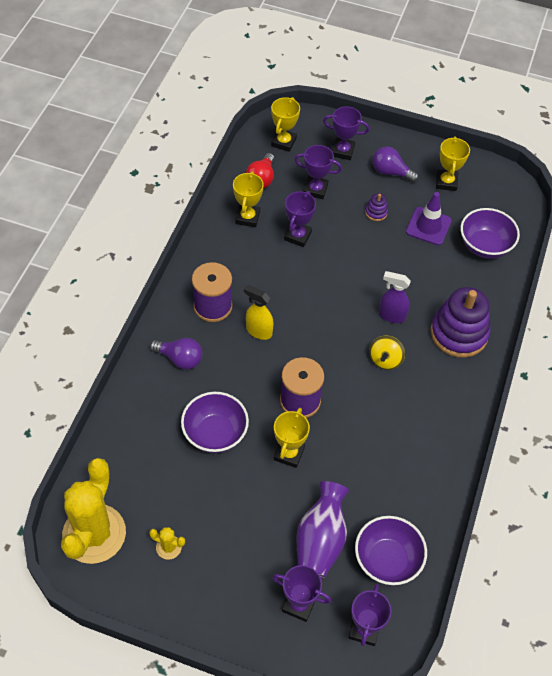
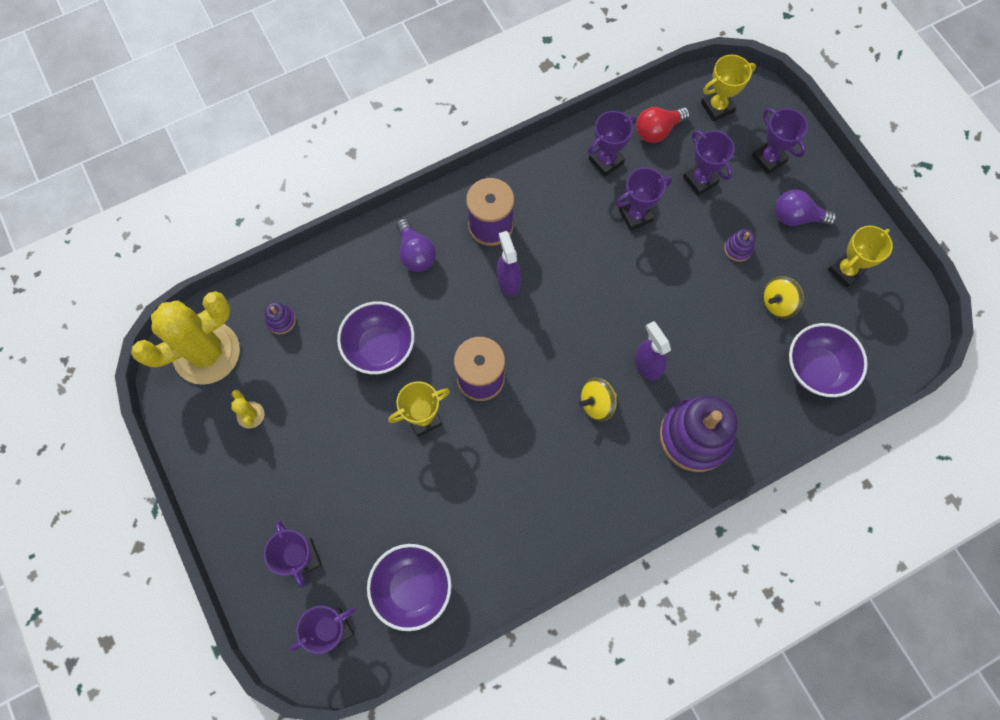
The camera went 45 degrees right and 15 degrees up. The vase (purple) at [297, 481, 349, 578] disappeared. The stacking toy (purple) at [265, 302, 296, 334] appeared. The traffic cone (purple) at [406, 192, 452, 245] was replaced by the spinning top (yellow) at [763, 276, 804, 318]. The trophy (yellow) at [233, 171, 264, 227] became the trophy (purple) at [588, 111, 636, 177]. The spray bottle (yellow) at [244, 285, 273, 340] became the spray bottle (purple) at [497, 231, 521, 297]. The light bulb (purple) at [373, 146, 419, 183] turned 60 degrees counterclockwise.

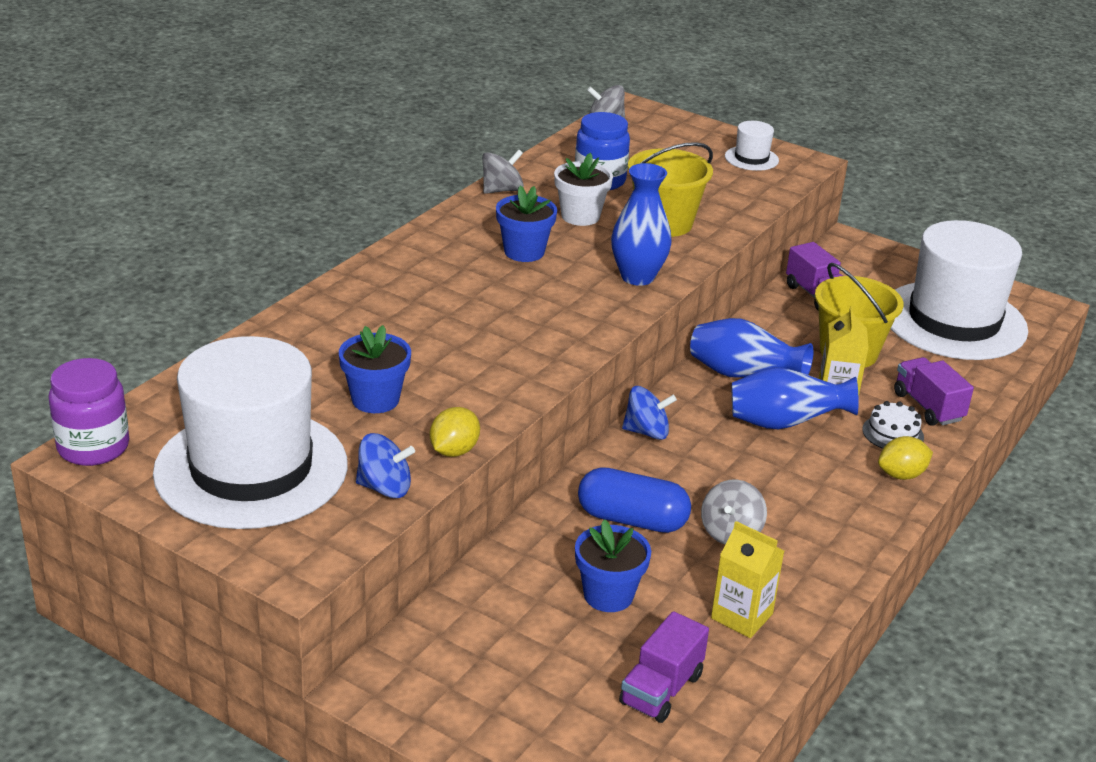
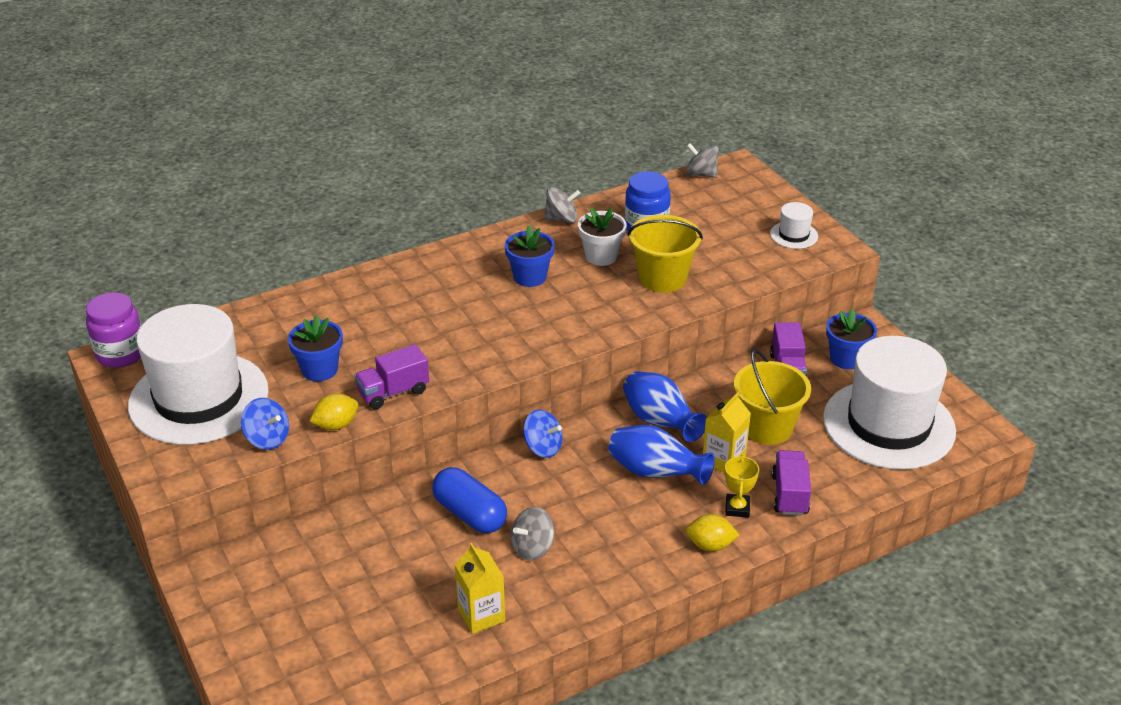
The camera went 30 degrees right and 5 degrees up. The vase (blue) at [611, 163, 672, 286] disappeared. The flower pot (blue) moved from [575, 520, 651, 612] to [826, 308, 877, 369]. The truck (purple) moved from [619, 611, 709, 723] to [354, 344, 429, 409]. The cake (white) at [862, 401, 924, 449] was replaced by the trophy (yellow) at [725, 455, 759, 518].

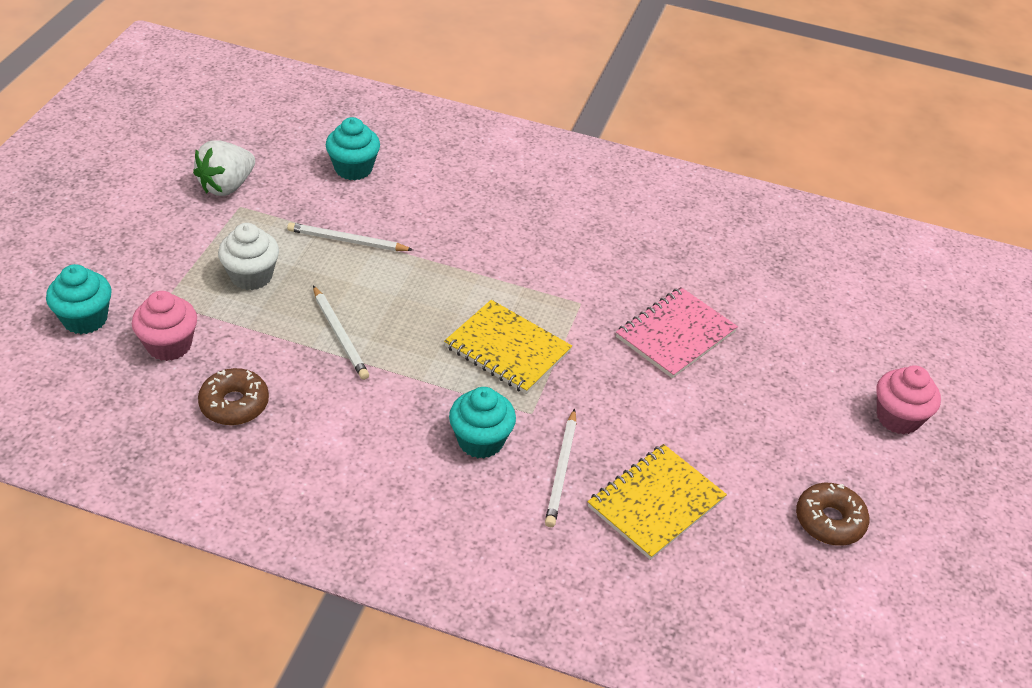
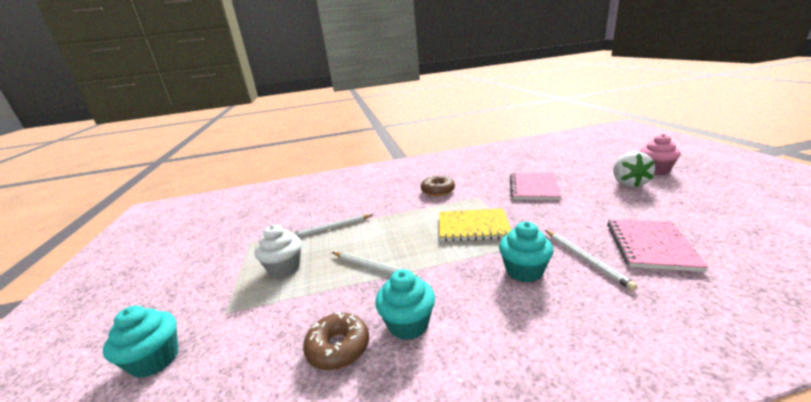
The camera went 25 degrees left and 20 degrees down. The cupcake (pink) at [132, 291, 197, 361] disappeared. The strawberry (white) moved from [193, 140, 255, 196] to [613, 151, 655, 188]. The cupcake (turquoise) moved from [326, 117, 380, 180] to [375, 269, 435, 340]. The donut (brown) moved from [796, 483, 869, 546] to [421, 175, 455, 196]. The notebook (yellow) at [588, 444, 727, 560] became the notebook (pink) at [607, 219, 709, 272].

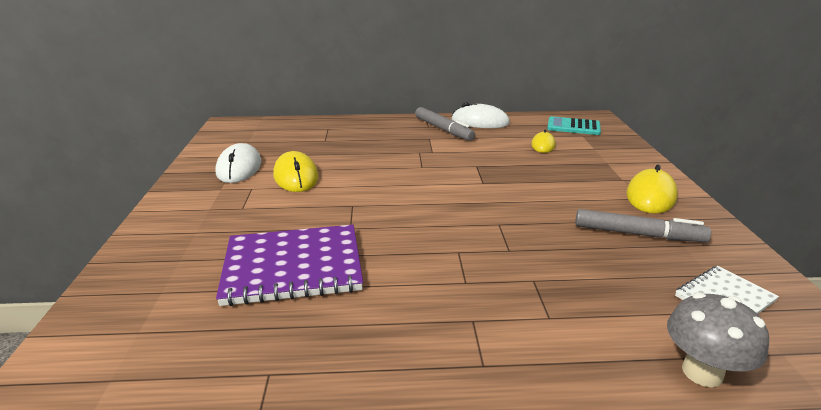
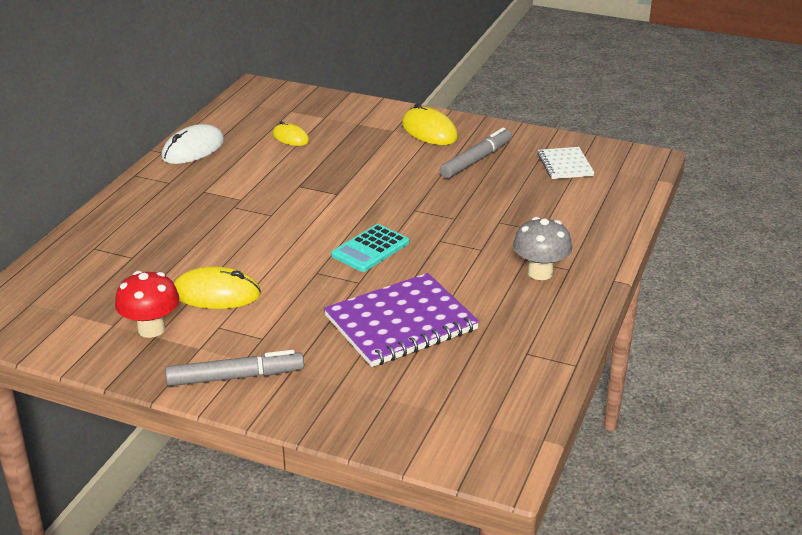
The camera went 65 degrees left and 5 degrees up. The marker (grey) moved from [415, 107, 475, 141] to [165, 350, 304, 386]. The calculator (turquoise) moved from [547, 116, 601, 135] to [331, 224, 409, 272]. The mushroom (grey) moved from [667, 292, 769, 387] to [513, 217, 572, 280]. The mouse (white) at [216, 143, 261, 183] was replaced by the mushroom (red) at [115, 271, 180, 338]. The notebook (purple) at [216, 225, 363, 306] turned 45 degrees clockwise.

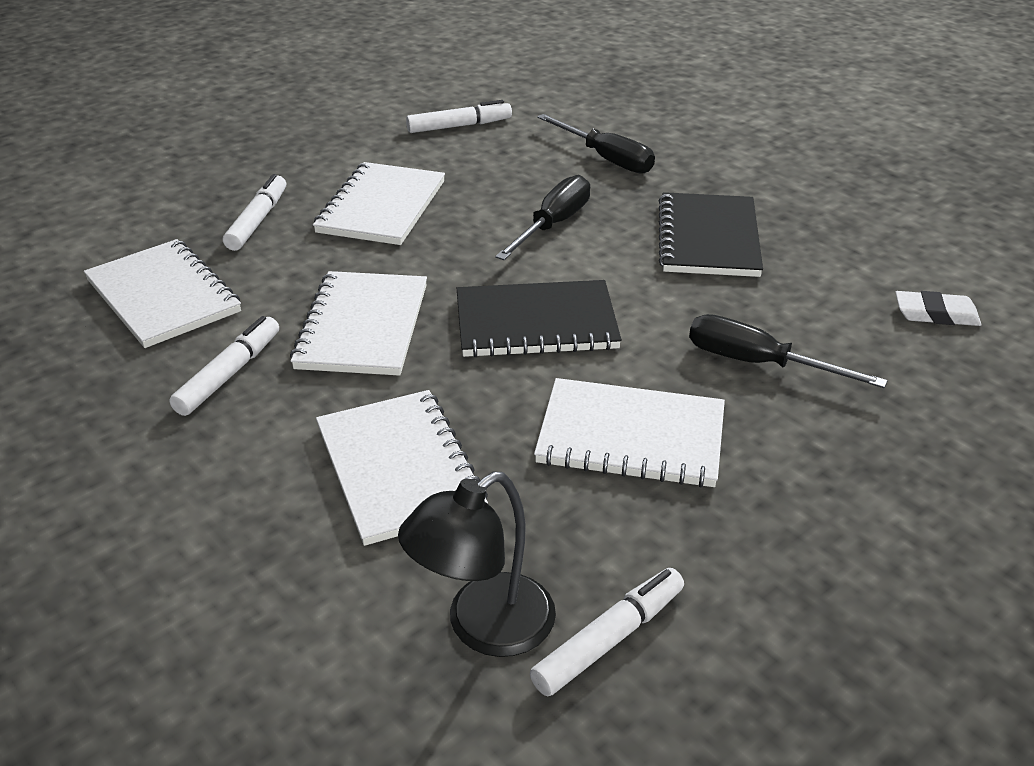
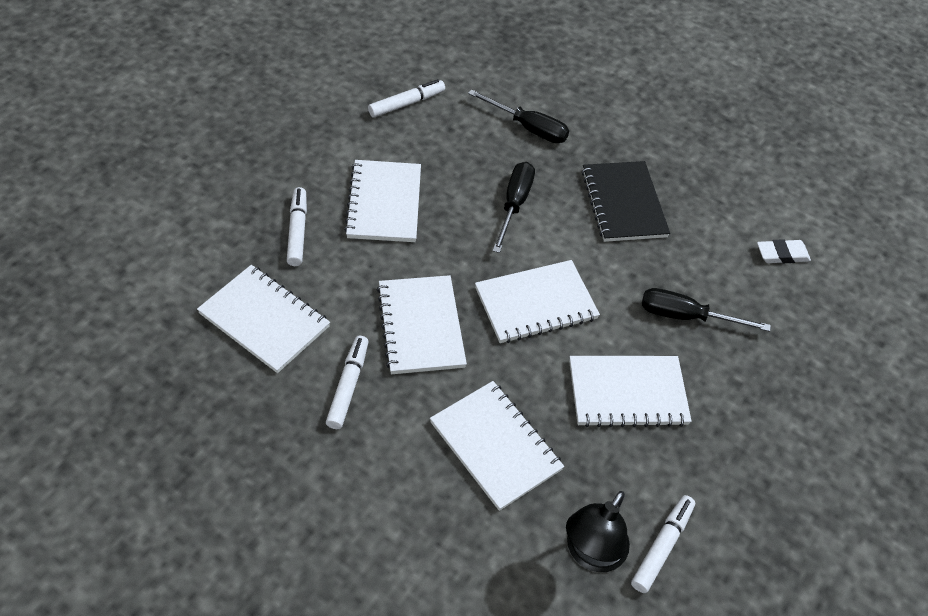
The camera went 20 degrees left and 15 degrees up. The notebook (black) at [457, 280, 622, 357] became the notebook (white) at [475, 260, 600, 343].

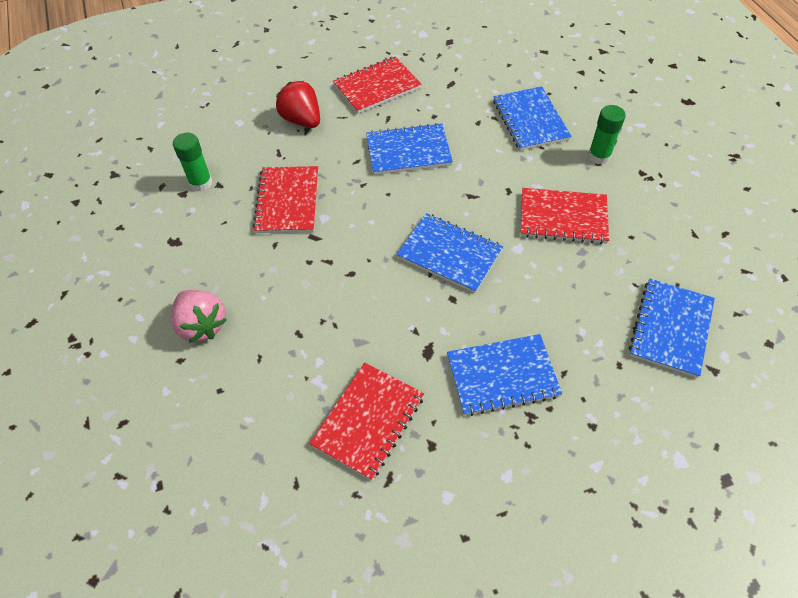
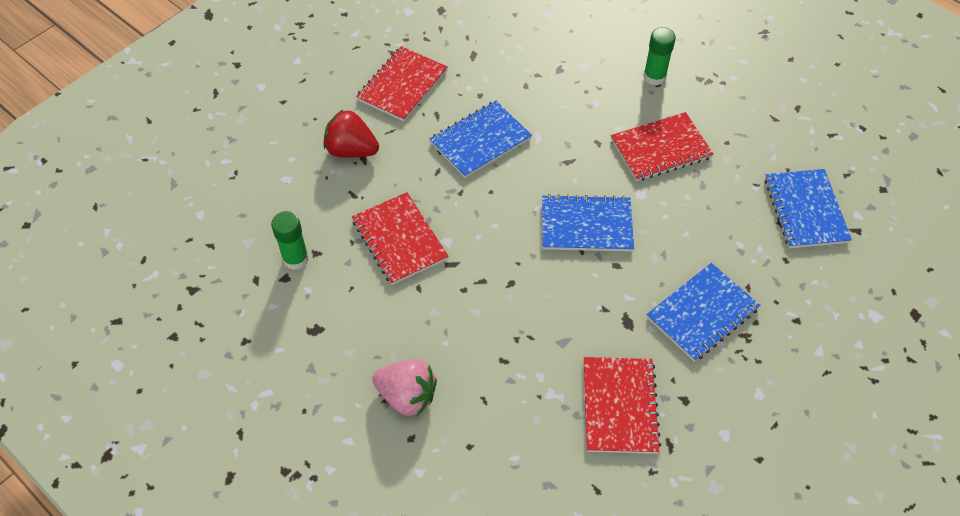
The camera went 30 degrees left and 0 degrees up. The notebook (blue) at [493, 86, 572, 151] disappeared.

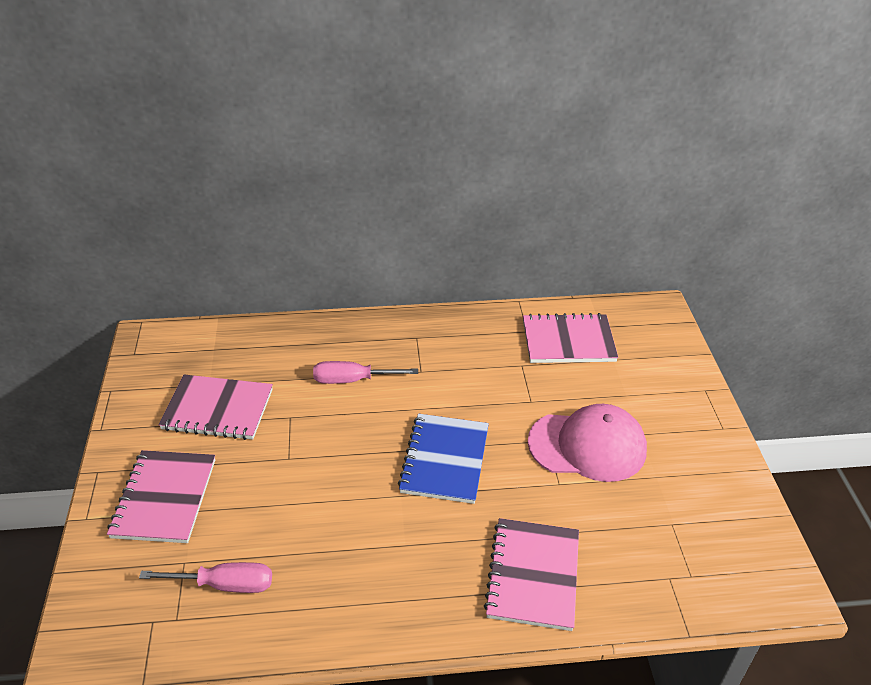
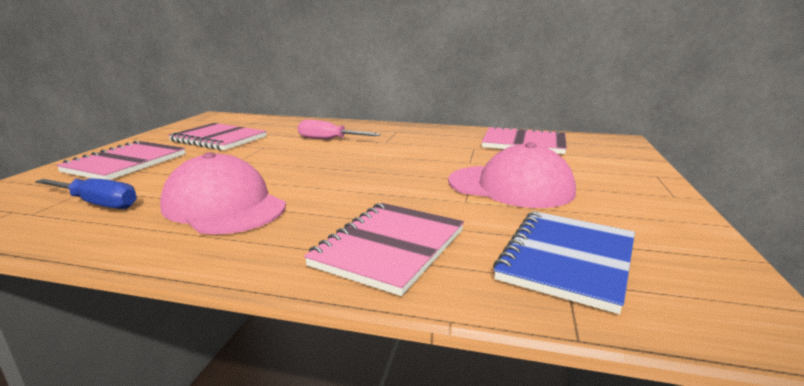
The camera went 20 degrees right and 20 degrees down. The cap (pink) at [160, 152, 286, 235] appeared. The notebook (blue) moved from [398, 414, 489, 504] to [493, 211, 635, 314]. The screwdriver (pink) at [139, 562, 272, 593] became the screwdriver (blue) at [35, 178, 137, 209].

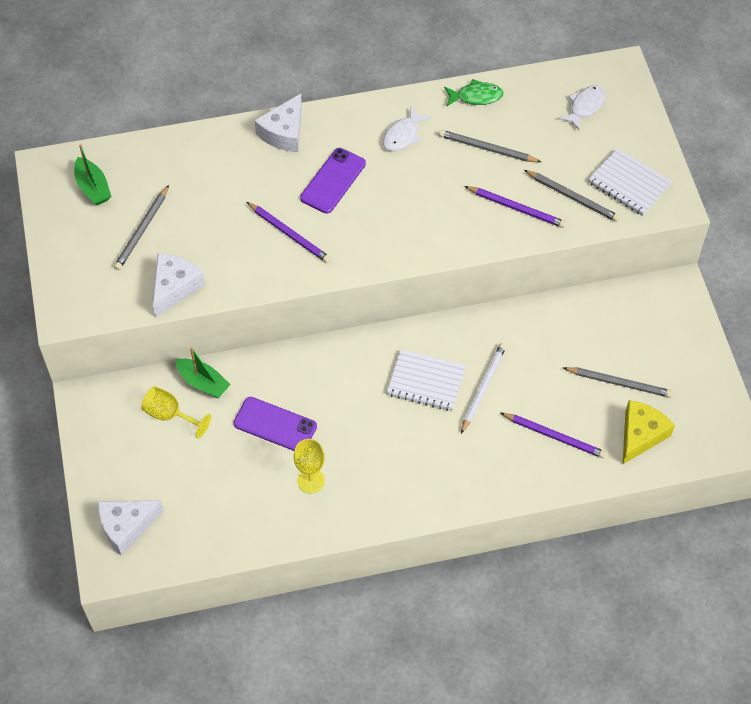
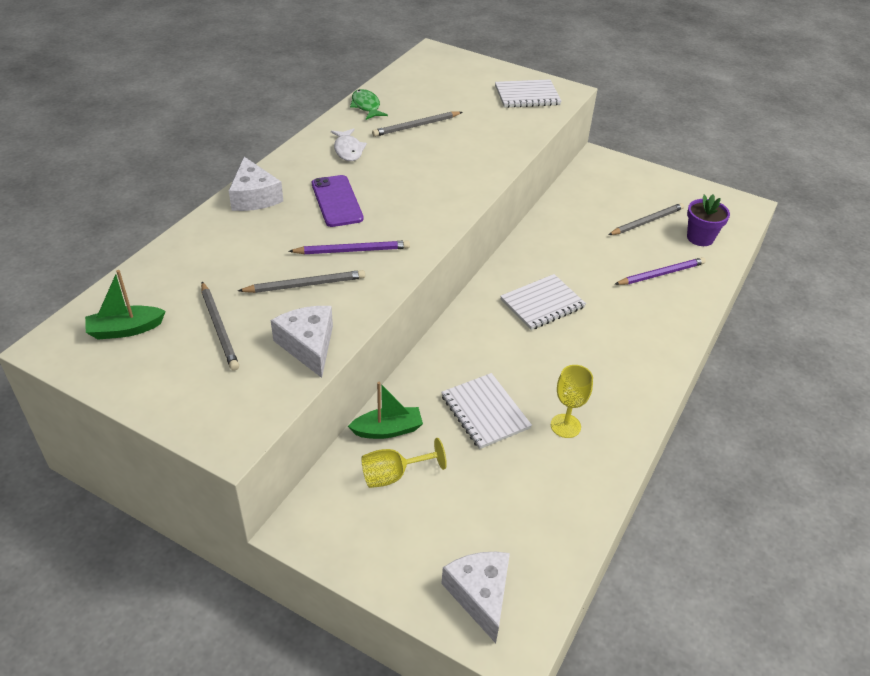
The camera went 50 degrees left and 15 degrees down. The pencil (white) at [461, 343, 506, 434] disappeared. The pencil (purple) at [464, 186, 567, 228] disappeared. The fish (white) at [559, 85, 606, 130] disappeared. The pencil (grey) moved from [524, 170, 620, 222] to [238, 270, 365, 293]. The phone (purple) at [233, 397, 317, 451] was replaced by the notebook (white) at [441, 373, 532, 449]. The cheese (yellow) at [623, 400, 675, 464] was replaced by the flower pot (purple) at [687, 195, 730, 246]. The boat (green) at [74, 144, 111, 205] turned 150 degrees clockwise. The cheese (white) at [98, 500, 164, 556] turned 150 degrees clockwise. The fish (green) at [444, 79, 504, 106] turned 60 degrees counterclockwise.

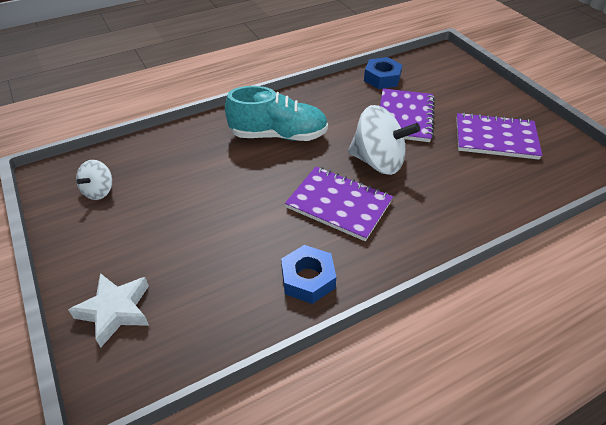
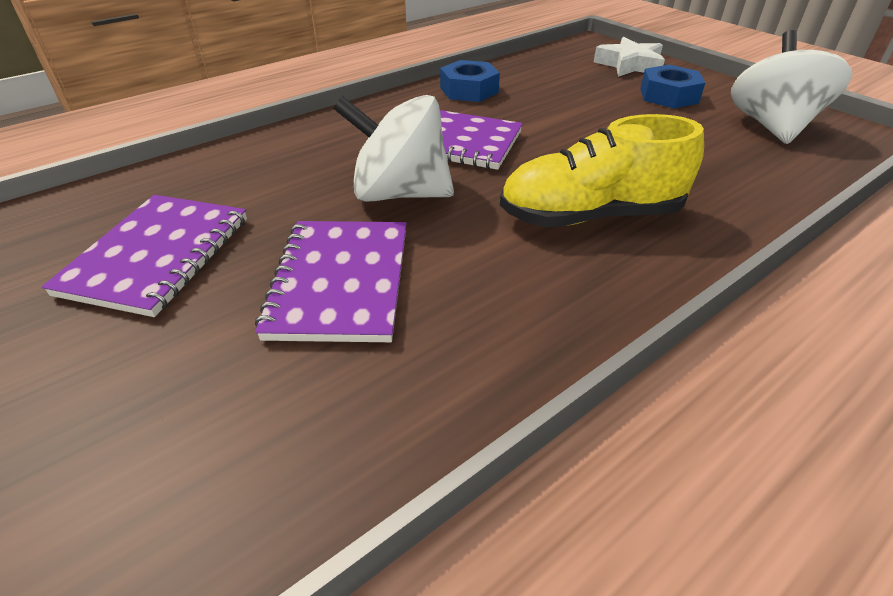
The camera went 170 degrees right and 5 degrees down. The nut (blue) moved from [364, 57, 402, 89] to [640, 64, 705, 109]. The shoe (turquoise) at [225, 86, 328, 141] became the shoe (yellow) at [500, 114, 704, 227]. The notebook (purple) at [456, 112, 542, 160] turned 75 degrees counterclockwise. The spinning top (white) at [76, 160, 112, 200] changed to 1.86 times the size.

